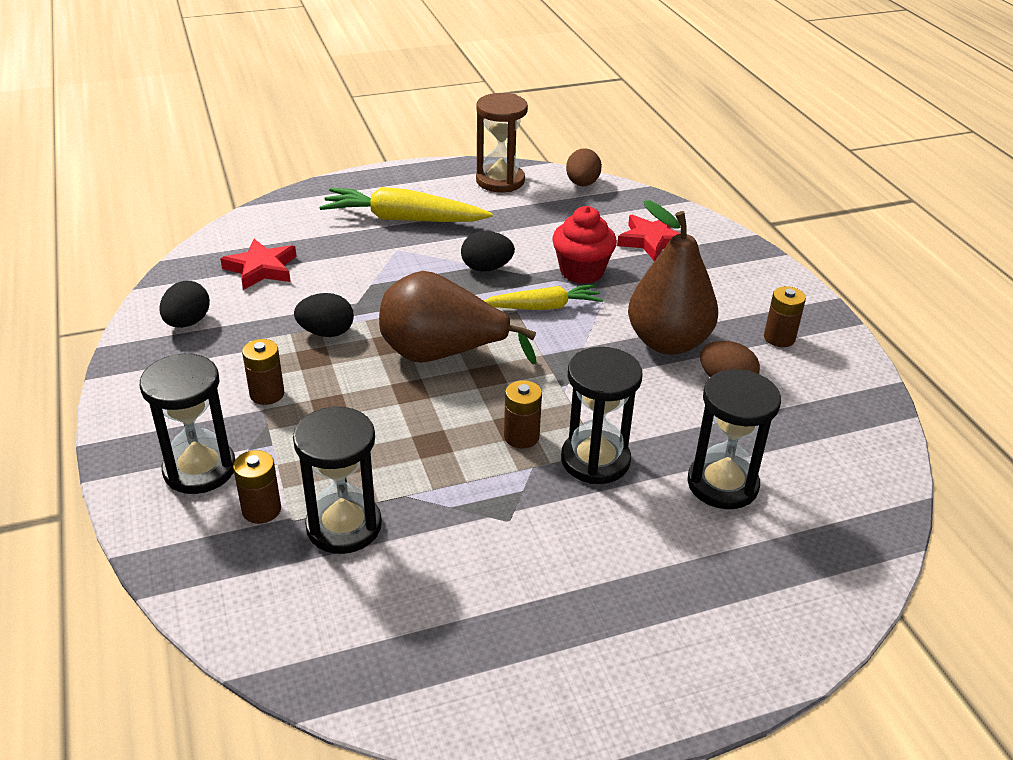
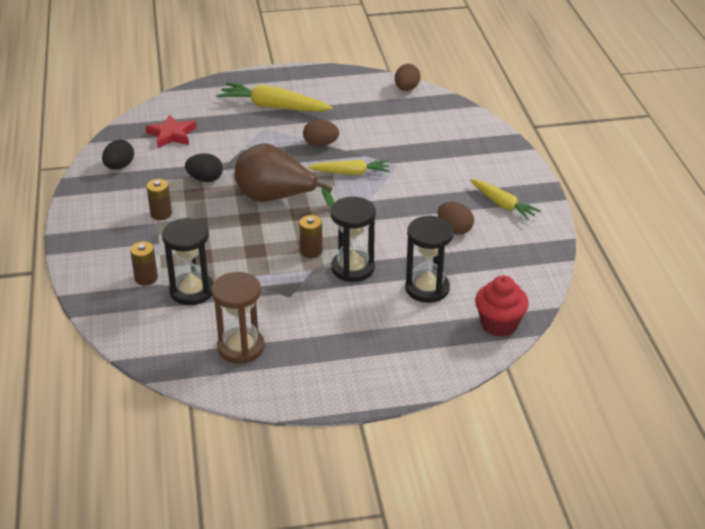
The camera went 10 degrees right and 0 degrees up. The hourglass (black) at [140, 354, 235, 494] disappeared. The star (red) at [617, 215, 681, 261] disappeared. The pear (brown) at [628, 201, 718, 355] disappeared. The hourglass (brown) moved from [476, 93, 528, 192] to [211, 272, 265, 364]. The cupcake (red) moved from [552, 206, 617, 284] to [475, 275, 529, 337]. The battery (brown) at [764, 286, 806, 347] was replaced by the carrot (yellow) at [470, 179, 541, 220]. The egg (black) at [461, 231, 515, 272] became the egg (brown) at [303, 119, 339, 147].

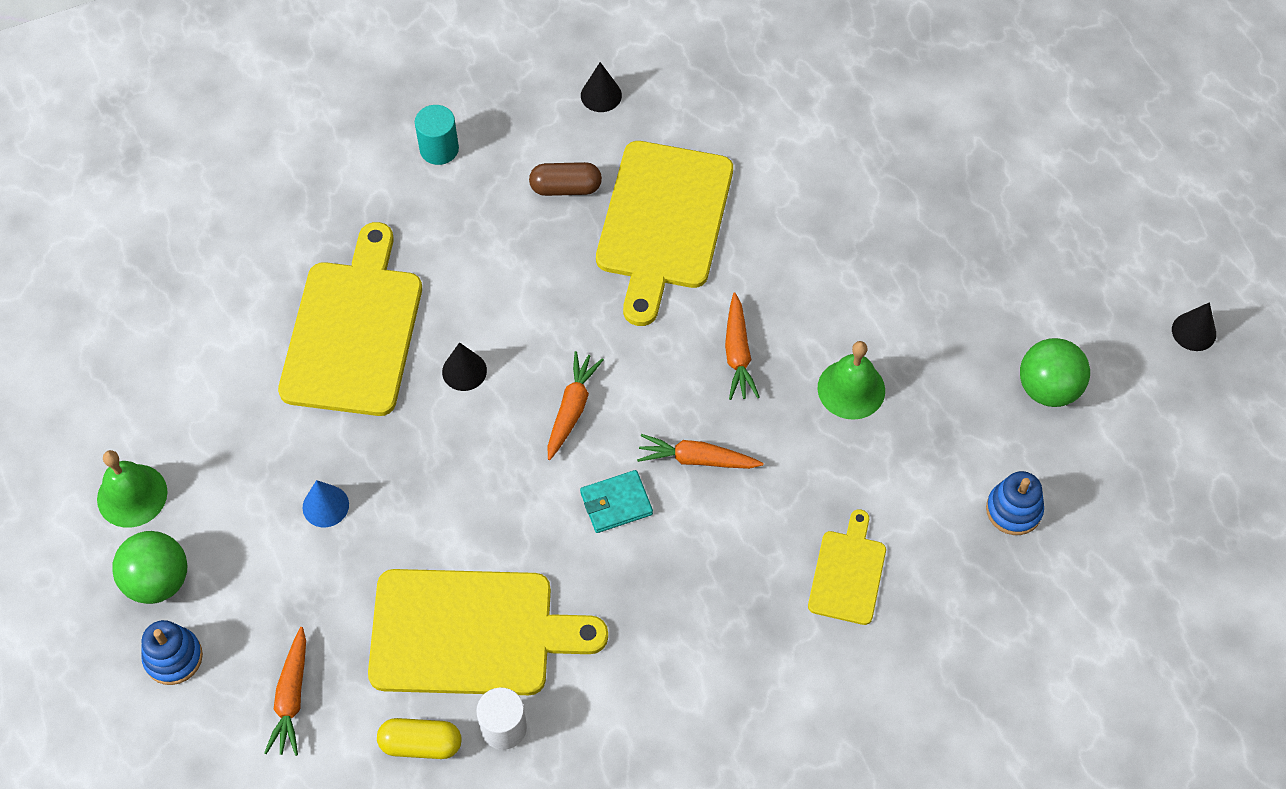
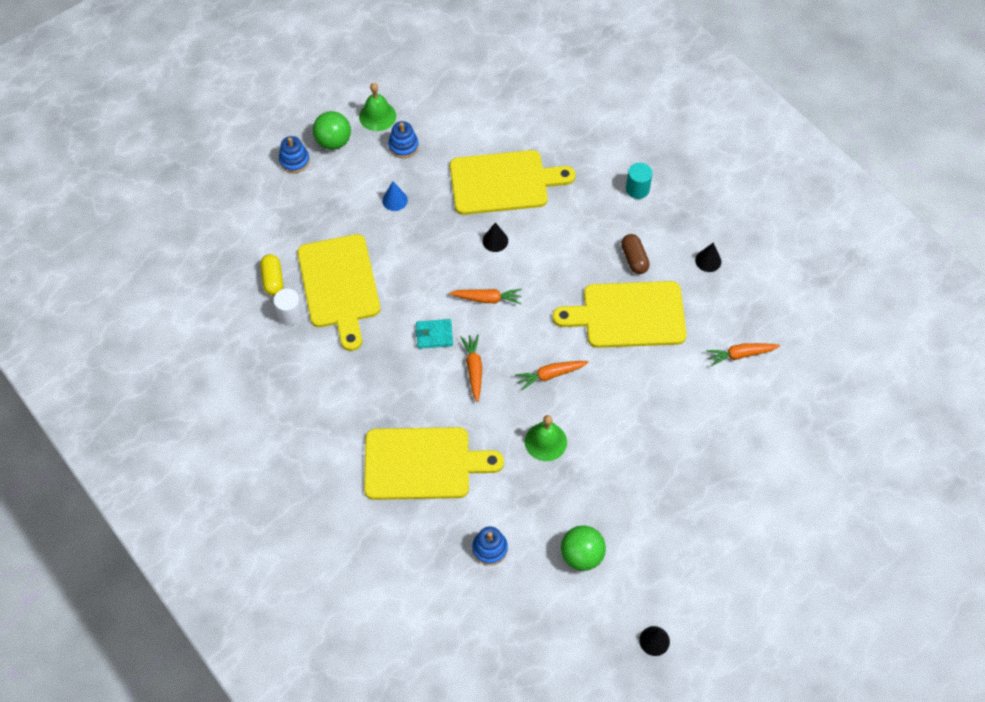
The camera went 75 degrees right and 0 degrees up. The stacking toy (blue) at [388, 121, 419, 158] appeared. The carrot (orange) moved from [264, 627, 306, 756] to [706, 343, 780, 366]. The wallet (turquoise) at [580, 470, 653, 533] turned 60 degrees counterclockwise. The cutting board (yellow) at [808, 509, 886, 625] changed to 1.92 times the size.

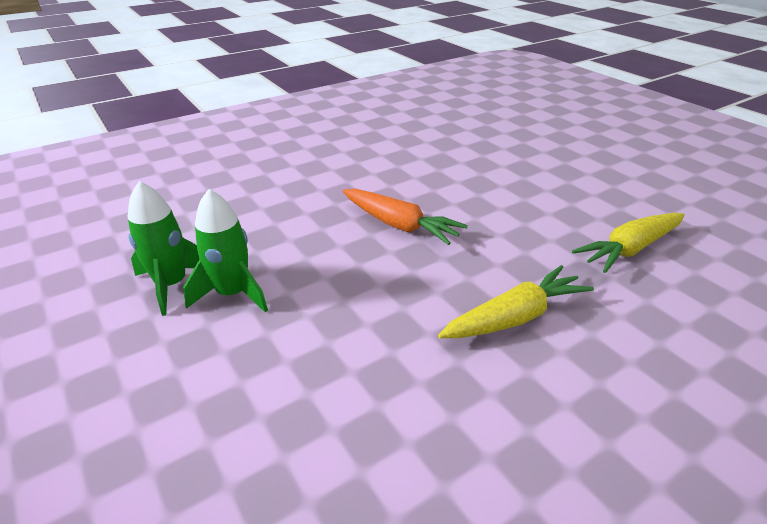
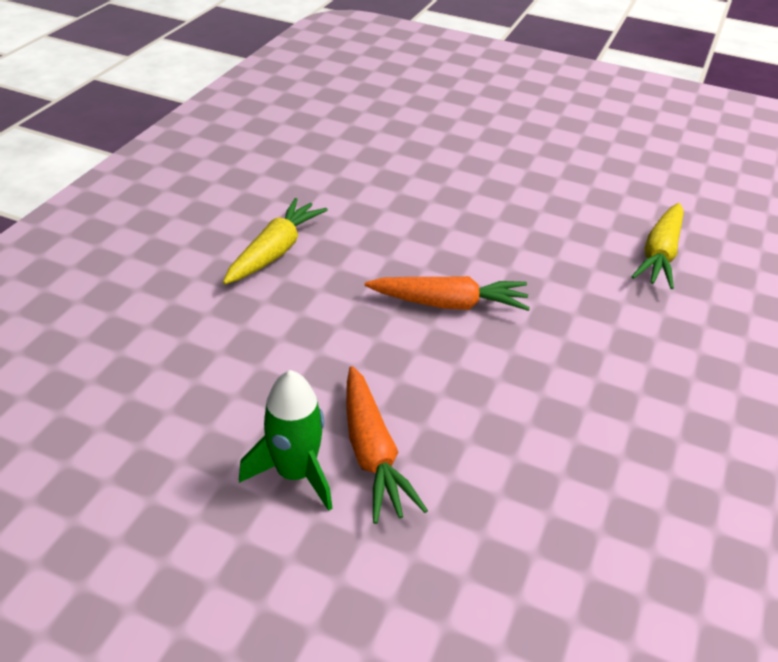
The camera went 35 degrees left and 5 degrees up. The carrot (yellow) moved from [438, 265, 594, 338] to [223, 198, 328, 284]. The rocket (green) at [183, 189, 268, 312] was replaced by the carrot (orange) at [346, 366, 428, 524].

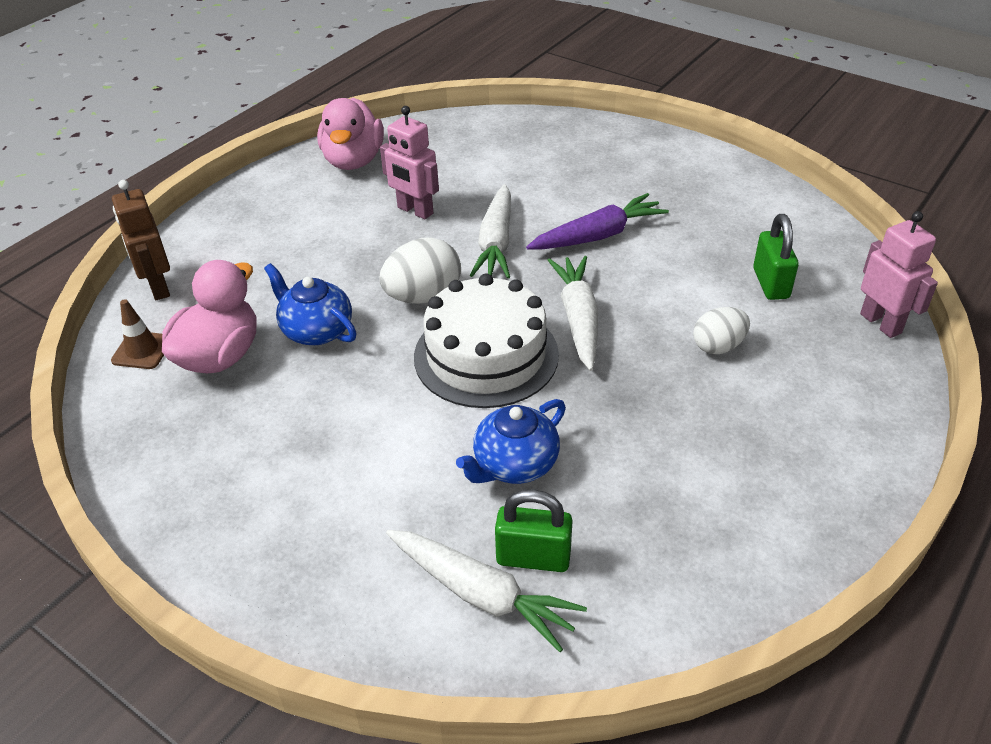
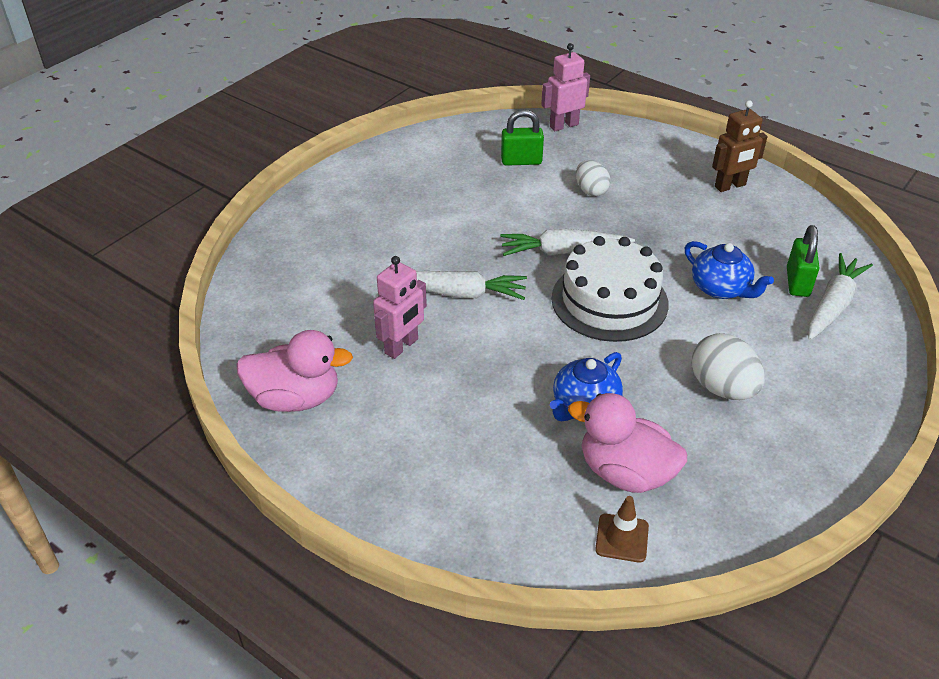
The camera went 90 degrees left and 0 degrees up. The carrot (purple) at [526, 193, 669, 249] disappeared. The robot (brown) moved from [112, 180, 170, 300] to [712, 100, 767, 192]. The egg (white) moved from [379, 238, 461, 304] to [691, 333, 765, 400].

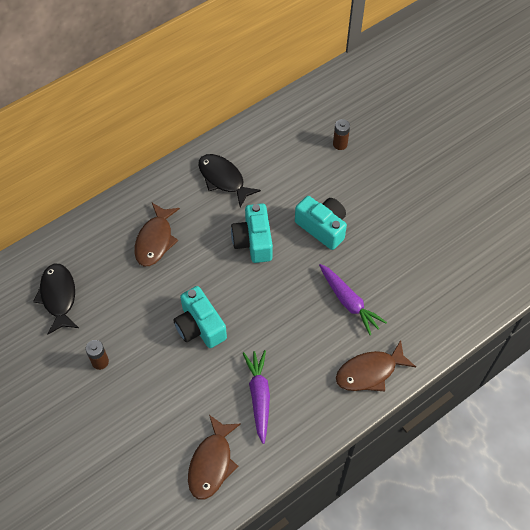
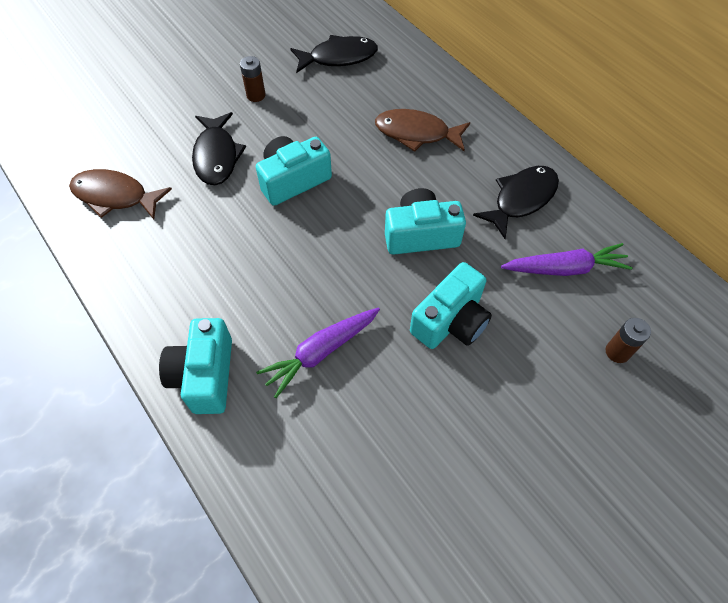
The camera went 90 degrees right and 0 degrees up. The fish (black) at [192, 112, 246, 185] appeared. The carrot (purple) moved from [243, 350, 270, 444] to [501, 243, 633, 276]. The fish (brown) at [336, 340, 416, 391] was replaced by the camera (turquoise) at [159, 318, 232, 414].

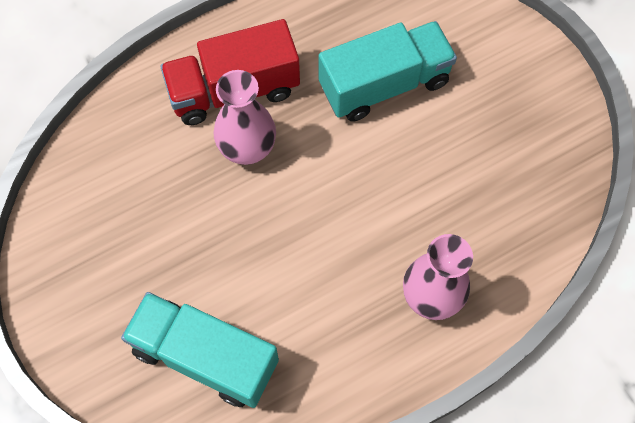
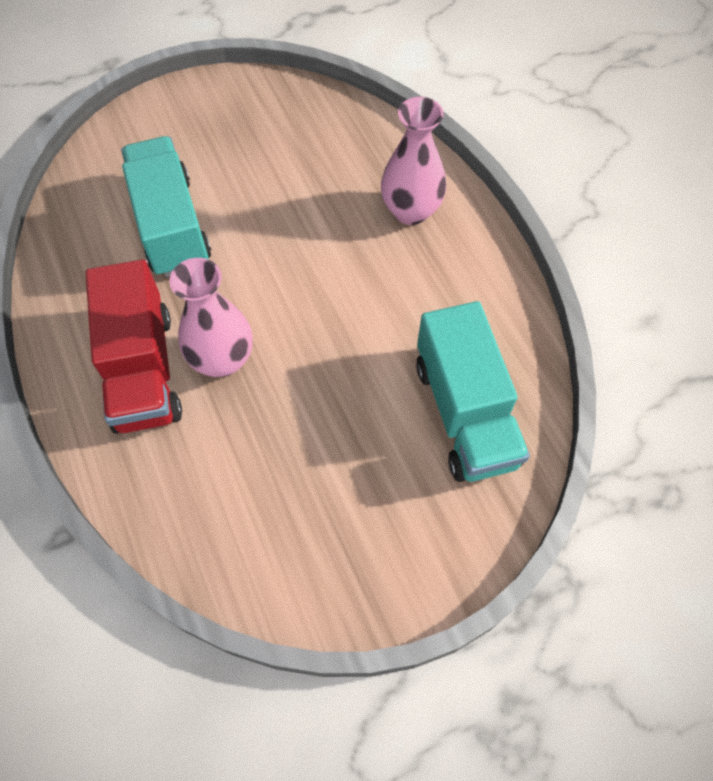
The camera went 85 degrees left and 5 degrees down. The truck (turquoise) at [121, 292, 279, 408] turned 45 degrees counterclockwise.

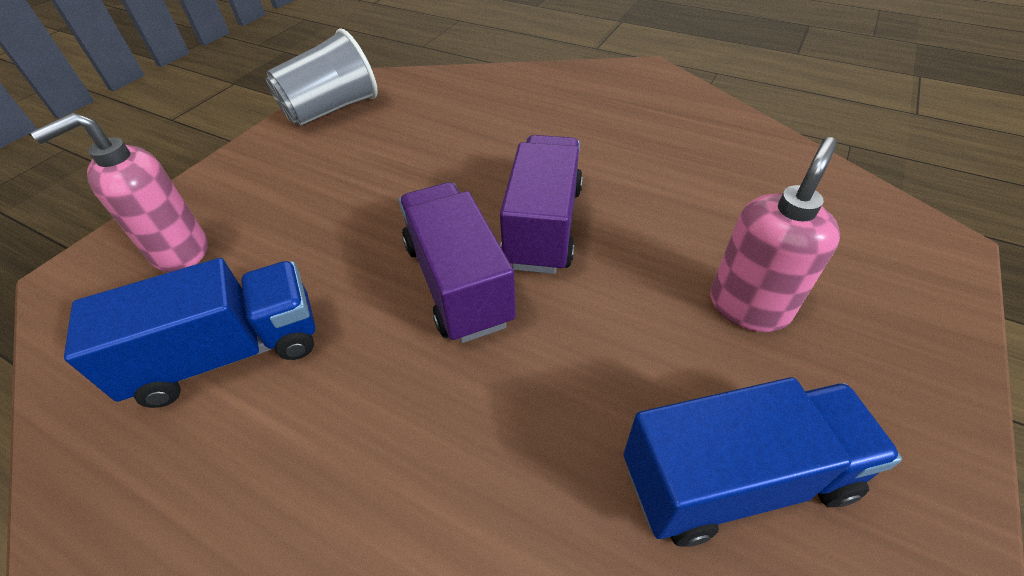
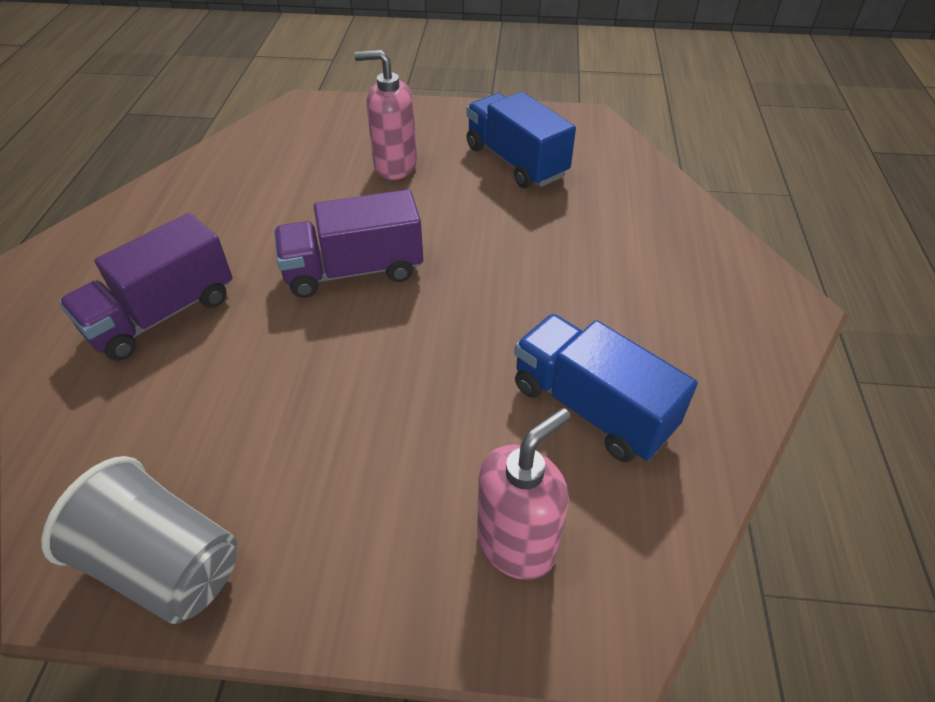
The camera went 115 degrees left and 0 degrees up. The truck (purple) moved from [399, 182, 516, 343] to [59, 213, 233, 361]. The soap dispenser (pink) at [31, 112, 208, 272] turned 75 degrees counterclockwise.

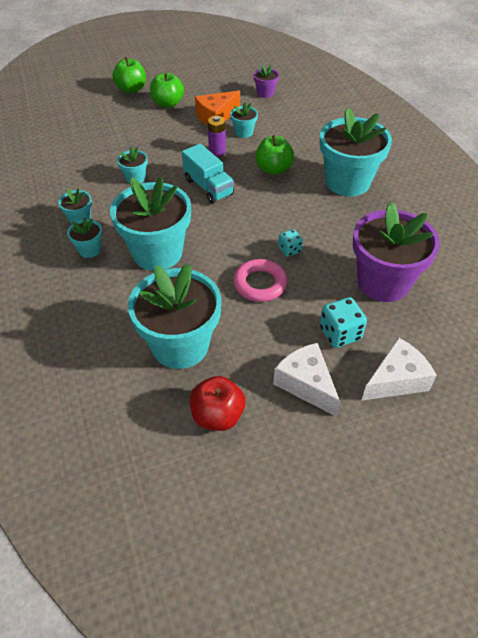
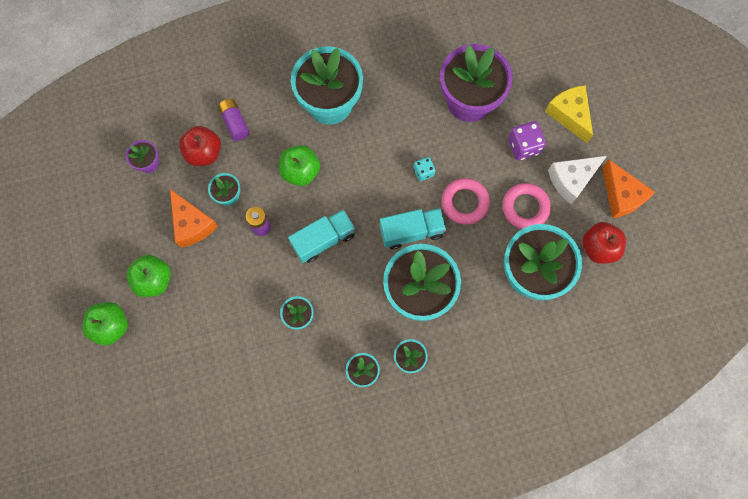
The camera went 85 degrees left and 25 degrees up. The apple (red) at [179, 126, 221, 166] appeared. The battery (purple) at [218, 99, 249, 141] appeared. The truck (turquoise) at [380, 208, 446, 249] appeared. The ring (pink) at [502, 183, 551, 229] appeared. The cheese (orange) at [602, 160, 655, 218] appeared. The dice (turquoise) at [320, 297, 367, 348] became the dice (purple) at [508, 121, 546, 160]. The cheese (white) at [361, 337, 437, 401] became the cheese (yellow) at [545, 85, 593, 143].

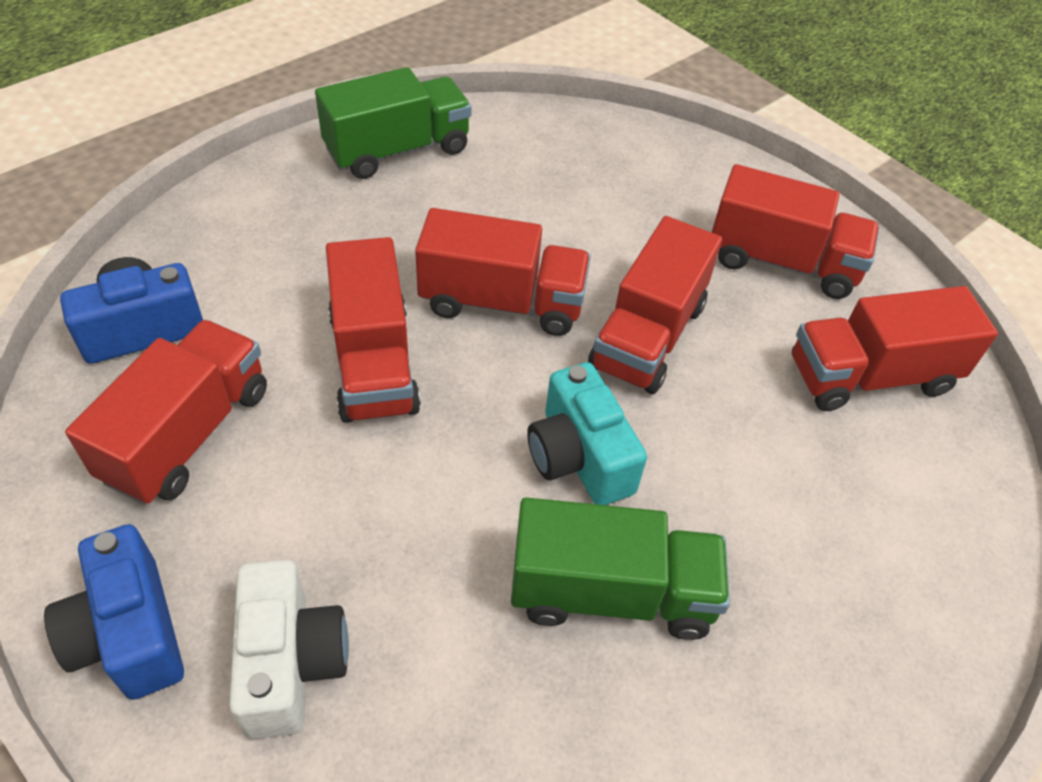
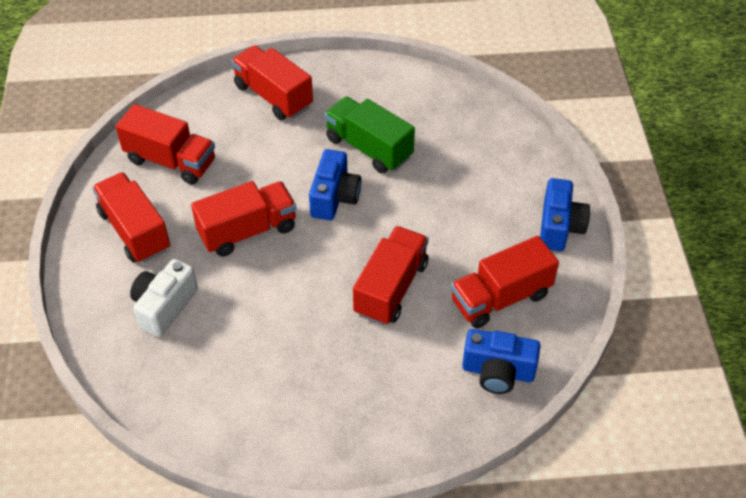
The camera went 140 degrees left and 0 degrees up. The truck (green) at [315, 67, 471, 179] disappeared. The camera (white) moved from [229, 560, 349, 739] to [130, 259, 198, 337]. The truck (red) moved from [415, 208, 591, 336] to [231, 45, 313, 120]. The camera (turquoise) at [527, 362, 647, 505] became the camera (blue) at [309, 149, 361, 220].

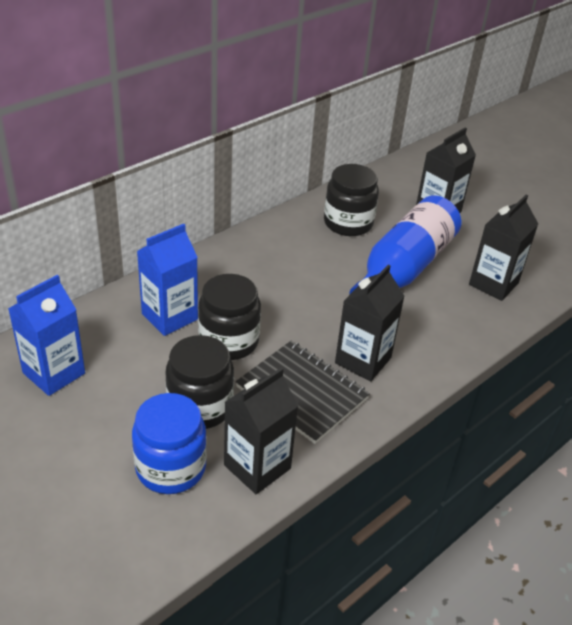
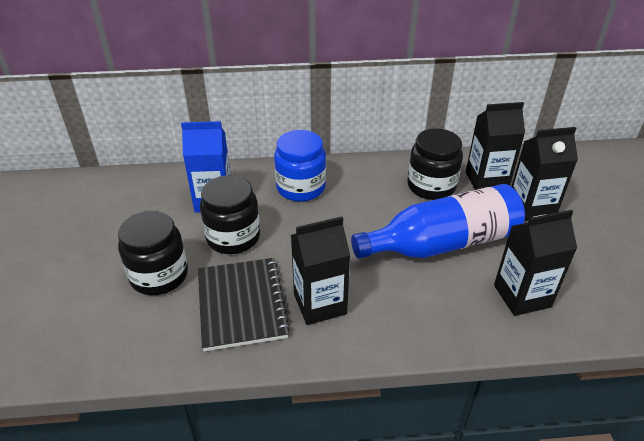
The camera went 40 degrees right and 0 degrees up. The carton (blue) at [8, 275, 85, 396] disappeared. The jar (blue) moved from [132, 393, 207, 494] to [274, 130, 326, 202]. The carton (black) moved from [224, 368, 298, 494] to [466, 102, 525, 190].

